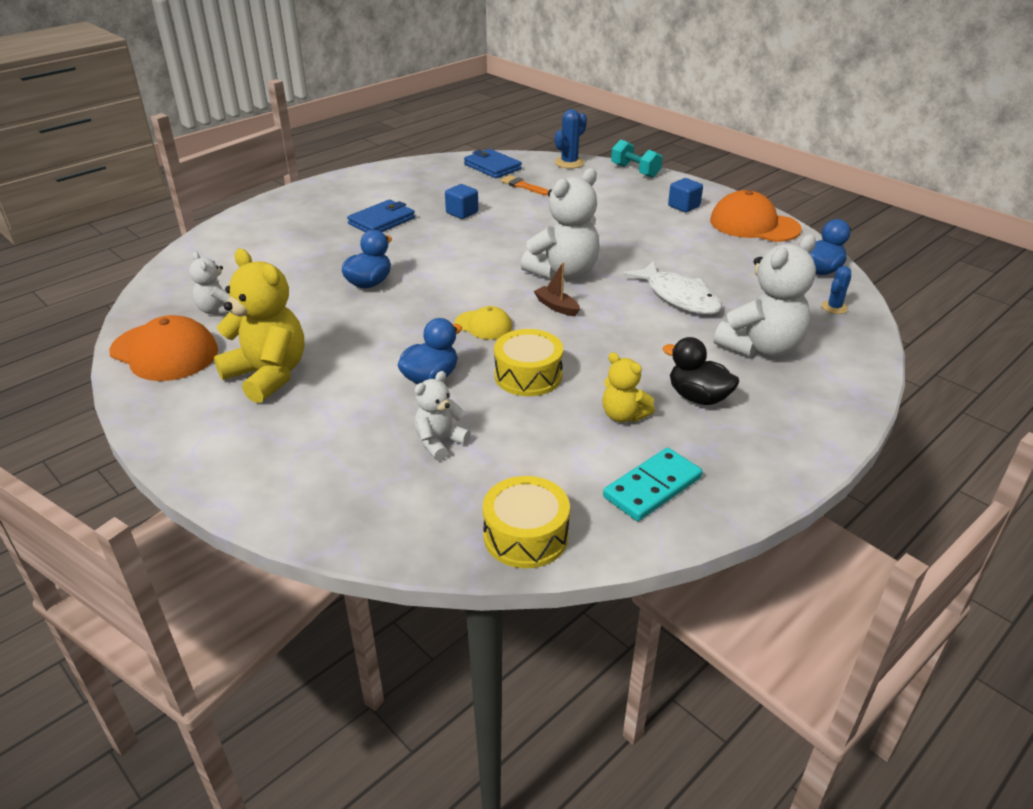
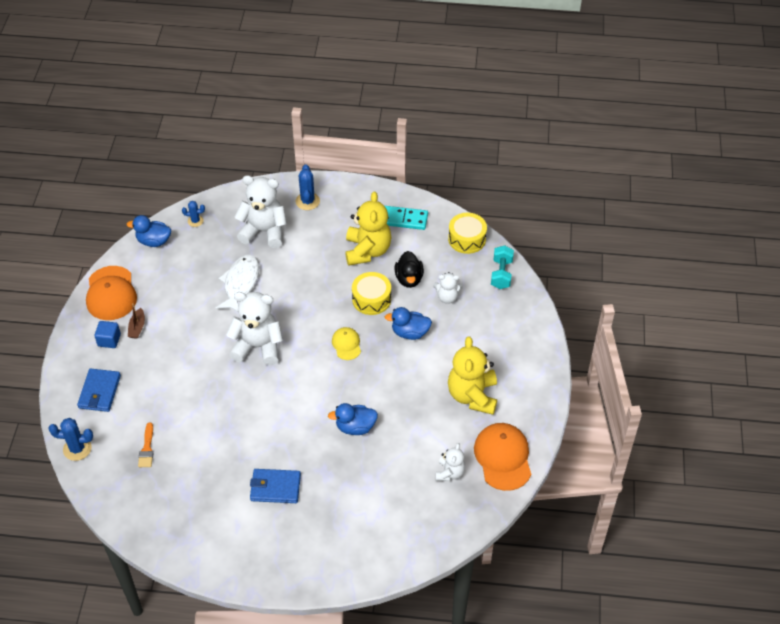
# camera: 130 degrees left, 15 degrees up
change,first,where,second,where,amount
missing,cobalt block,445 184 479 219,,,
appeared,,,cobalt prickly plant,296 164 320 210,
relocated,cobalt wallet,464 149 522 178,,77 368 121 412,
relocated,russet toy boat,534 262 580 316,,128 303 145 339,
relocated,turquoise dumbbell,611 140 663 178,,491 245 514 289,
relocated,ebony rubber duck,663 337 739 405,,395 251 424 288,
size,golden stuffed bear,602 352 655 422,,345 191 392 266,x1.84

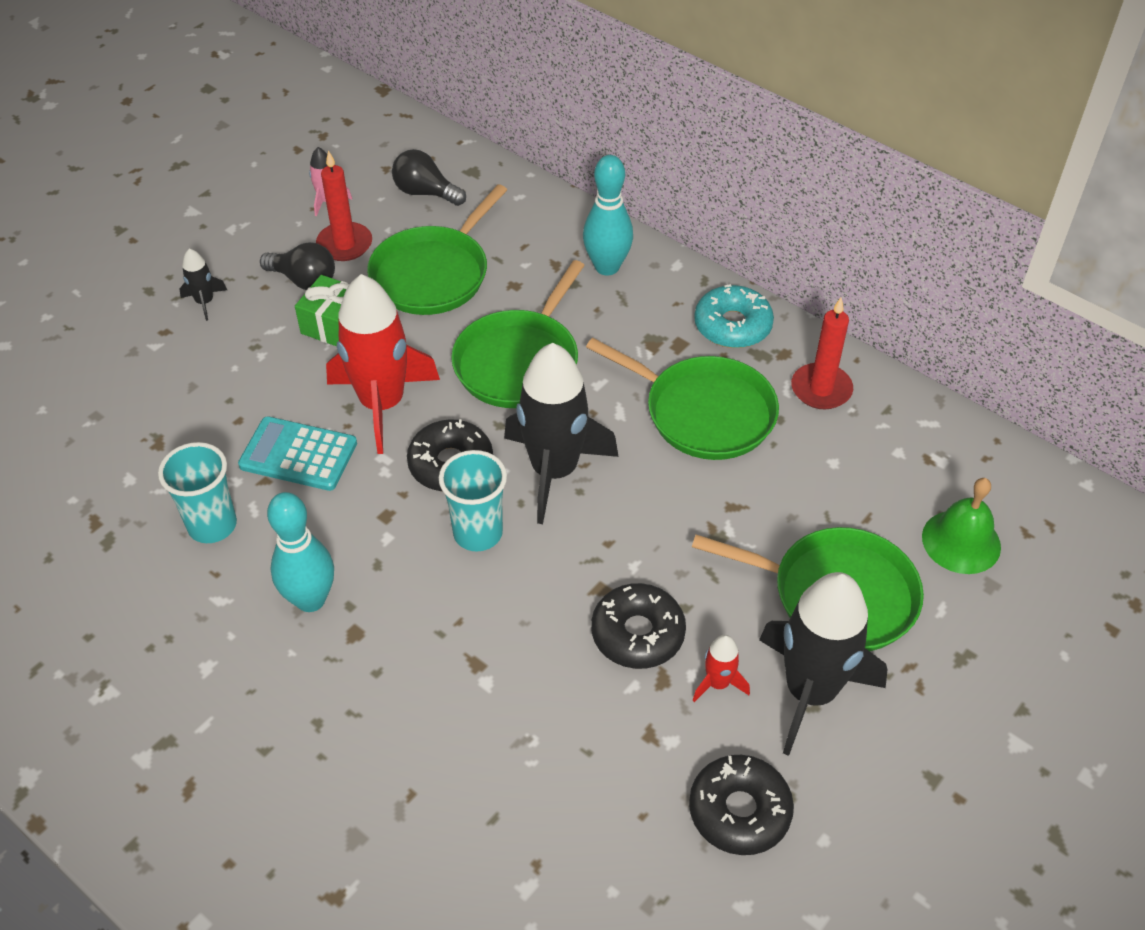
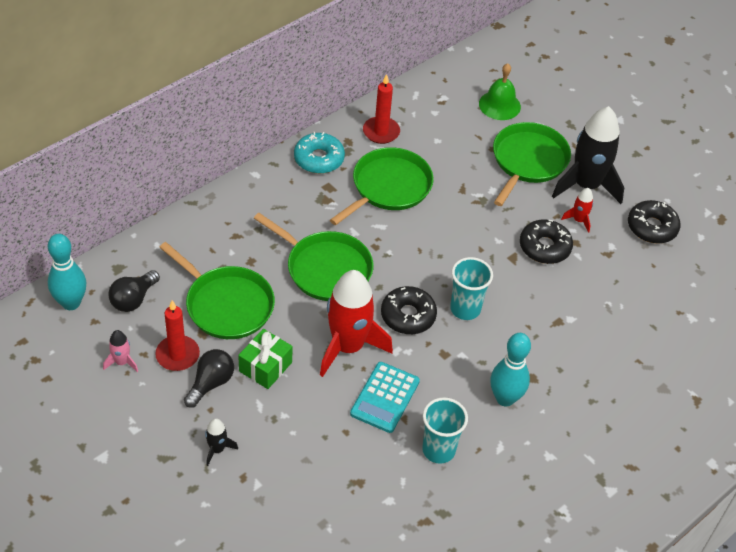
# camera: 85 degrees left, 0 degrees up
change,first,where,second,where,amount
missing,ebony toy rocket,504 343 619 524,,,
relocated,turquoise skittle,583 155 633 276,,48 234 86 310,

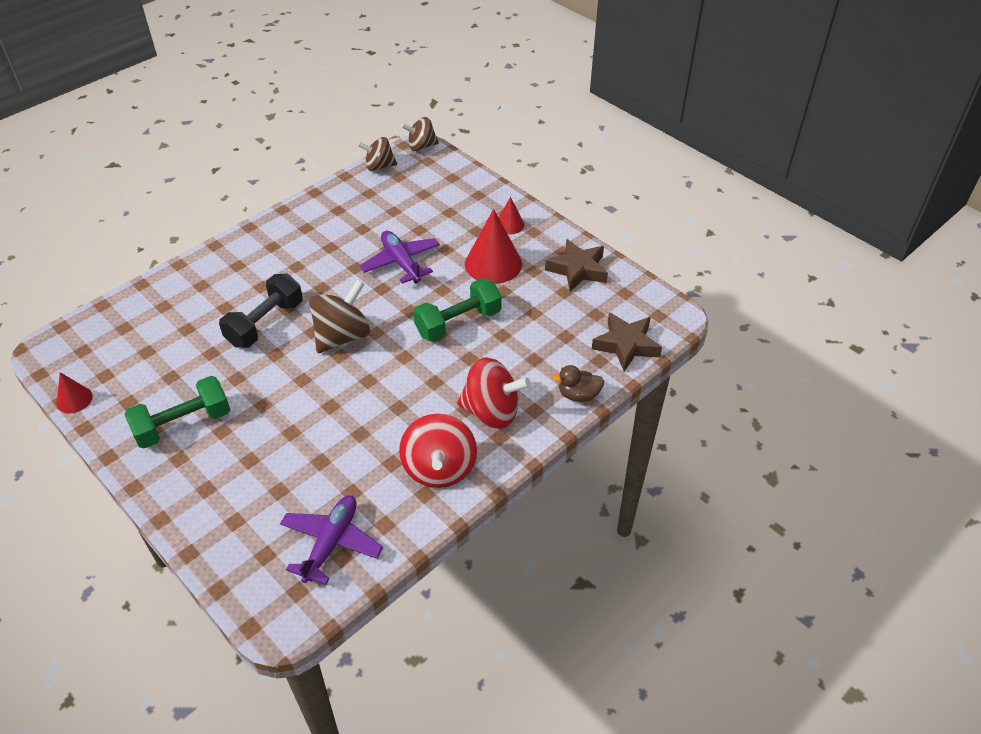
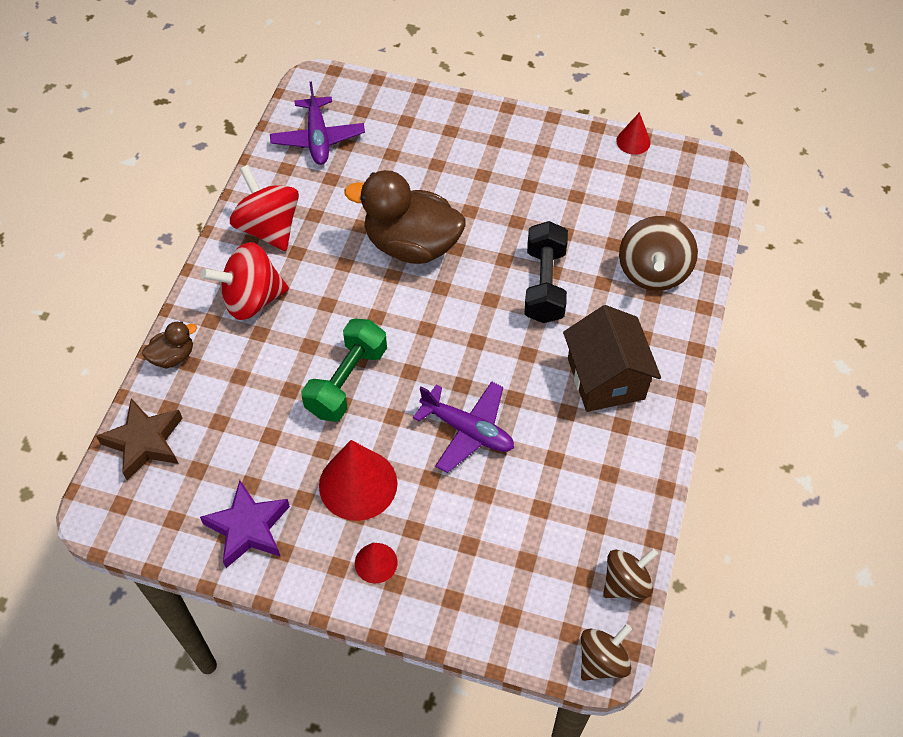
# camera: 150 degrees right, 10 degrees up
change,first,where,second,where,amount
missing,leaf-green dumbbell,124 376 230 448,,,
appeared,,,russet rubber duck,344 170 465 264,
appeared,,,russet house,563 305 661 412,
relocated,russet spinning top,309 280 370 353,,619 216 698 291,
colour,russet star shape,545 239 608 292,violet star shape,200 480 290 568,

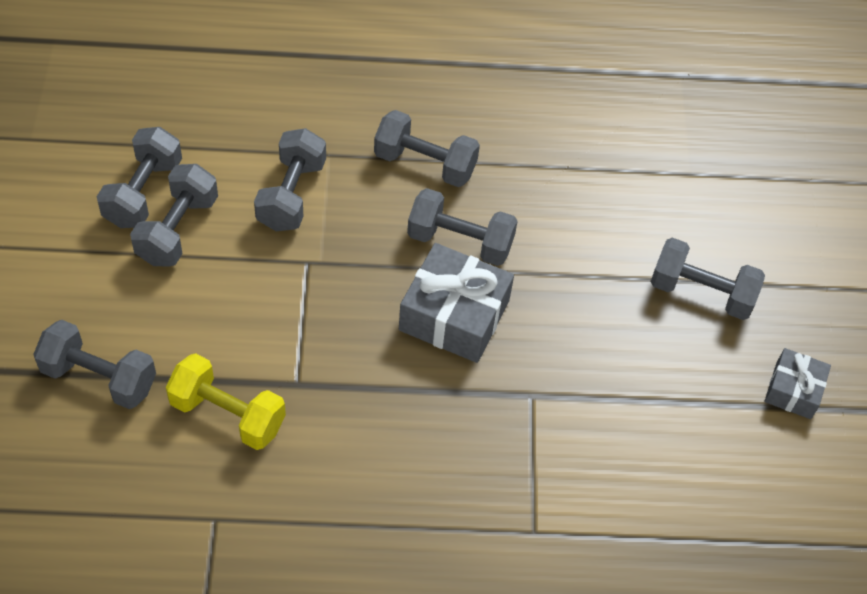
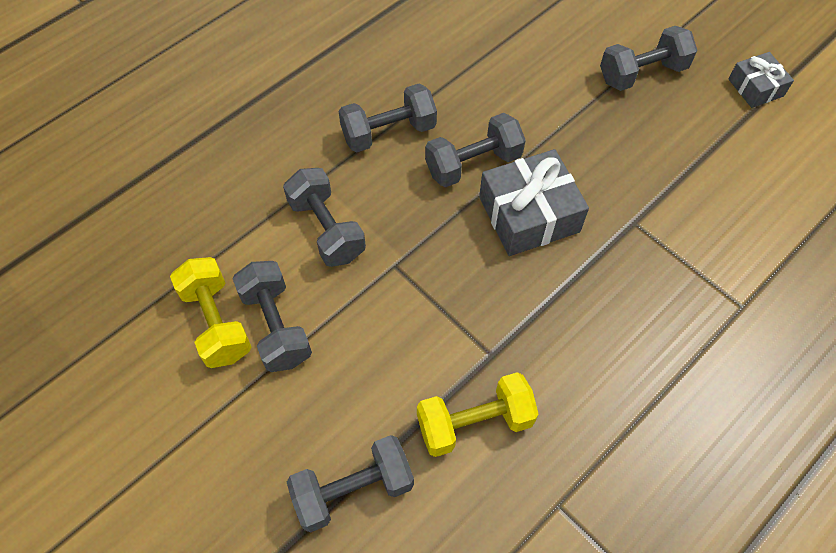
# camera: 40 degrees left, 5 degrees up
change,first,where,second,where,amount
colour,ash-grey dumbbell,97 127 182 228,golden dumbbell,170 257 252 368,

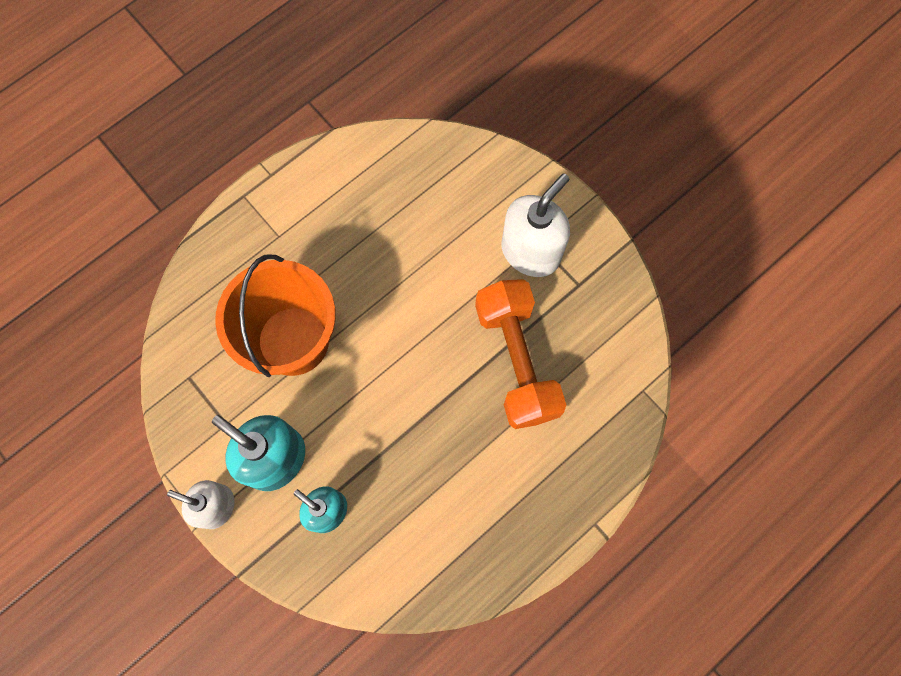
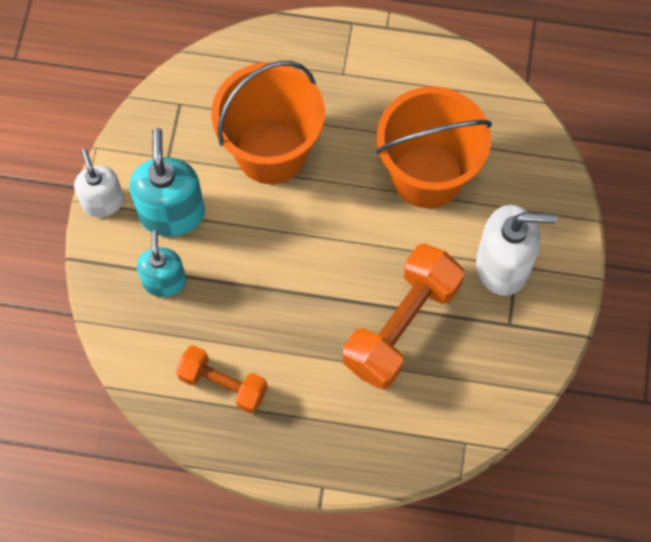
# camera: 50 degrees right, 5 degrees down
change,first,where,second,where,amount
appeared,,,orange-coloured dumbbell,176 345 268 414,
appeared,,,orange-coloured bucket,376 86 492 208,

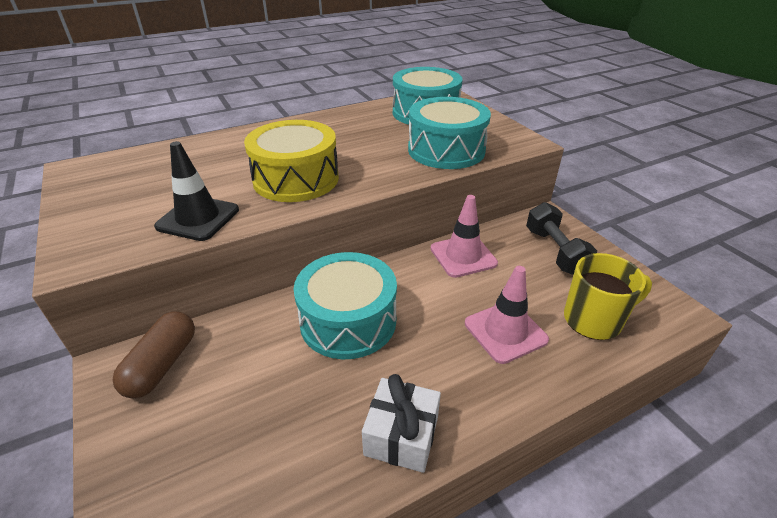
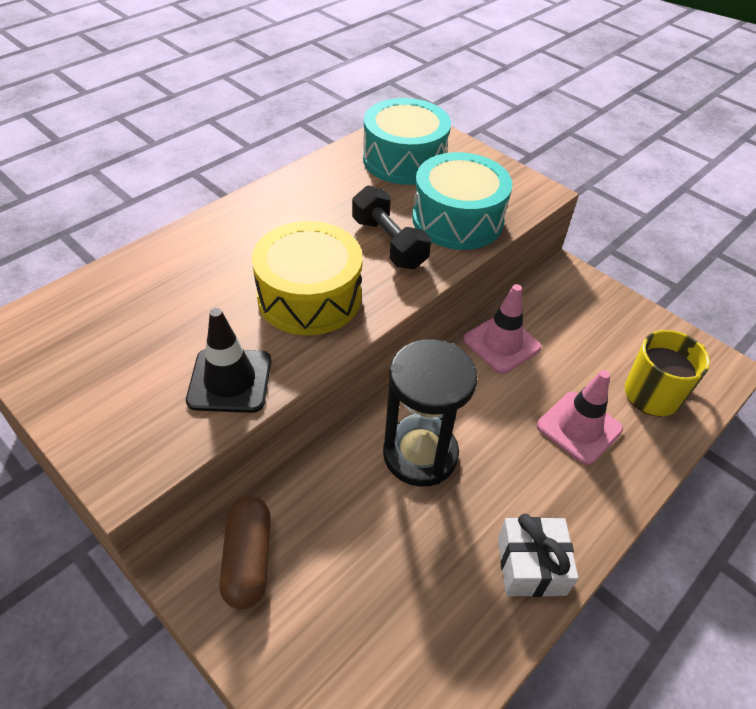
# camera: 20 degrees left, 10 degrees up
change,first,where,second,where,amount
relocated,ebony dumbbell,526 202 597 275,,352 185 431 269,
exchanged,turquoise snare drum,293 252 397 359,ebony sand timer,383 339 478 487,

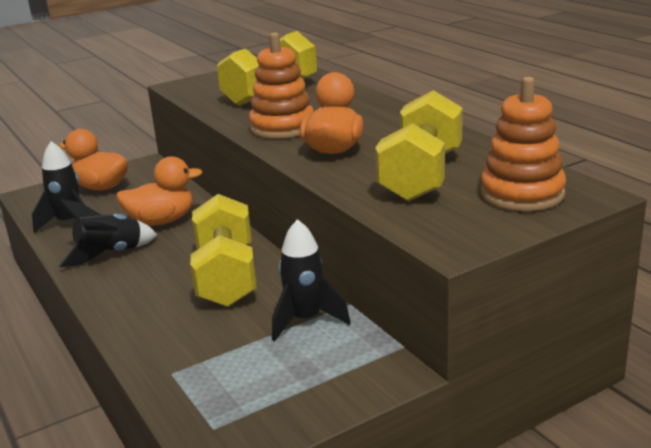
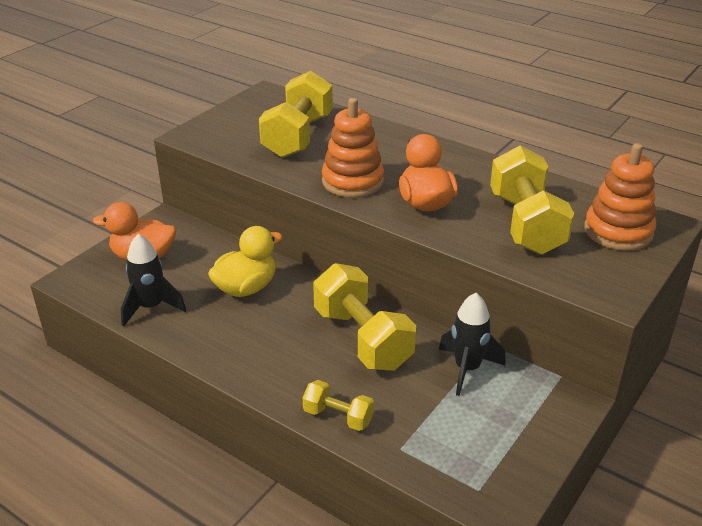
# camera: 25 degrees left, 10 degrees up
change,first,where,second,where,amount
missing,ebony toy rocket,59 199 157 267,,,
appeared,,,golden dumbbell,303 380 374 431,
colour,orange-coloured rubber duck,116 156 203 226,golden rubber duck,208 226 283 297,

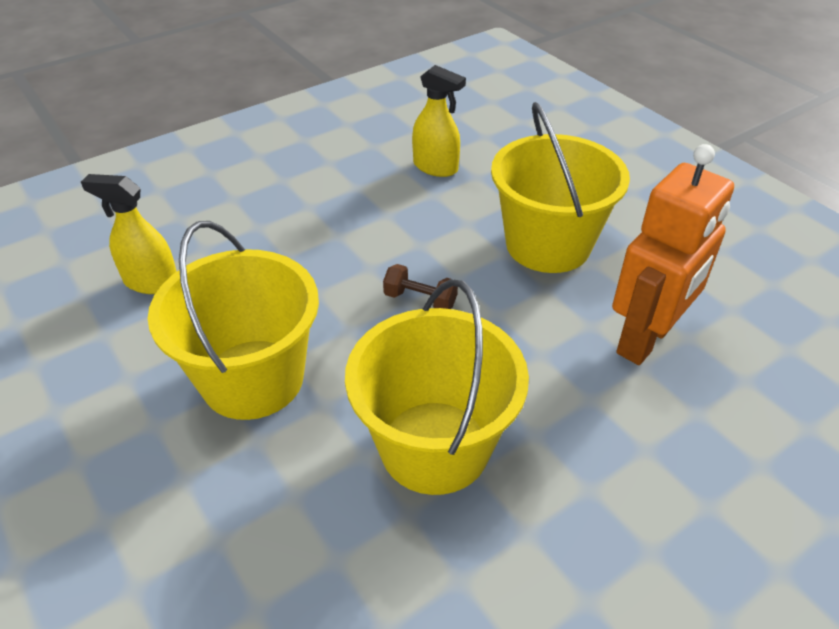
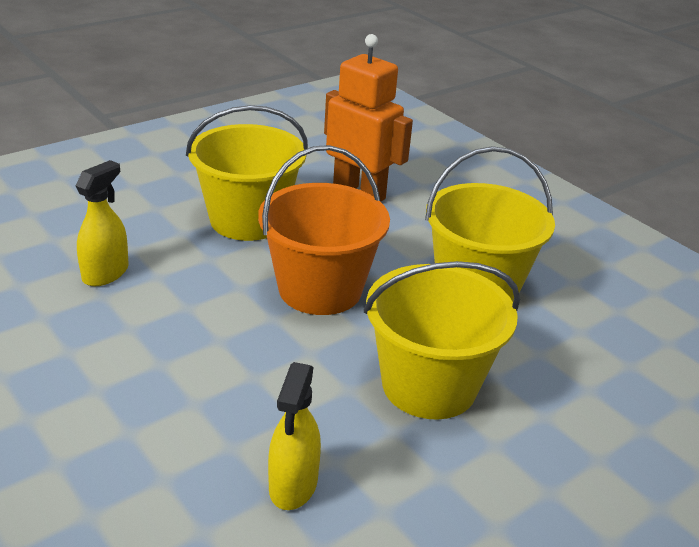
# camera: 95 degrees left, 10 degrees down
change,first,where,second,where,amount
exchanged,russet dumbbell,383 264 458 309,orange-coloured bucket,258 145 390 315,

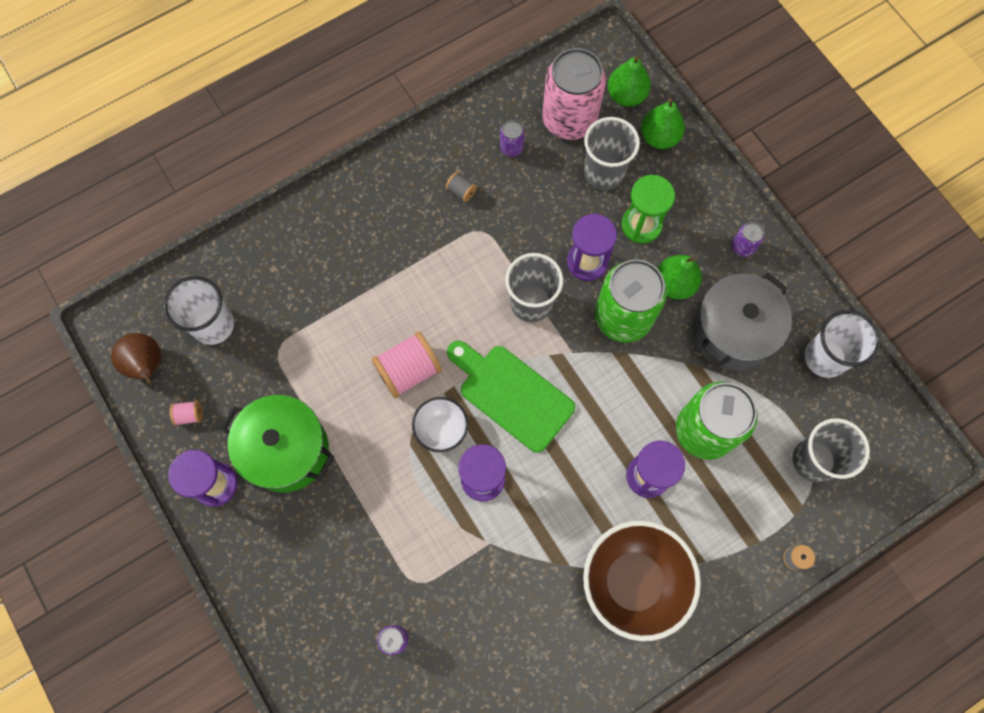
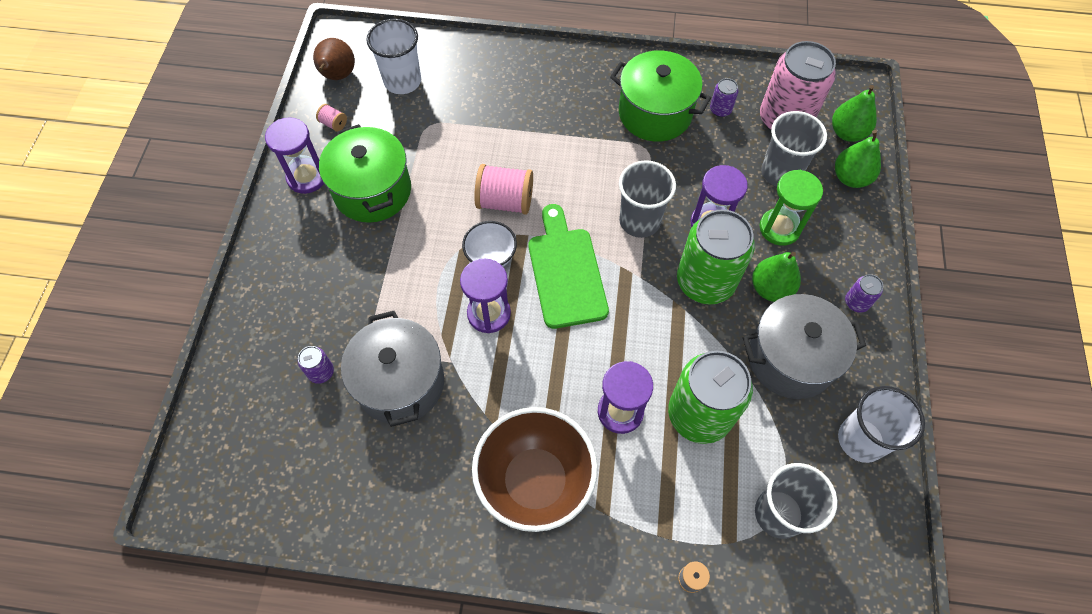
# camera: 40 degrees right, 10 degrees down
change,first,where,second,where,amount
appeared,,,ash-grey cooking pot,341 311 444 427,
exchanged,ash-grey reel of thread,446 172 477 202,leaf-green cooking pot,610 50 711 142,

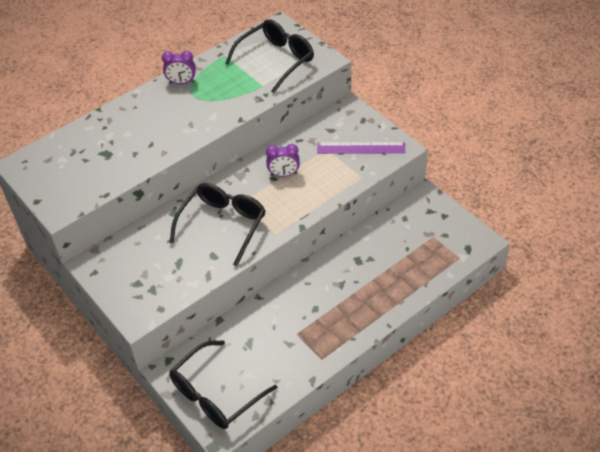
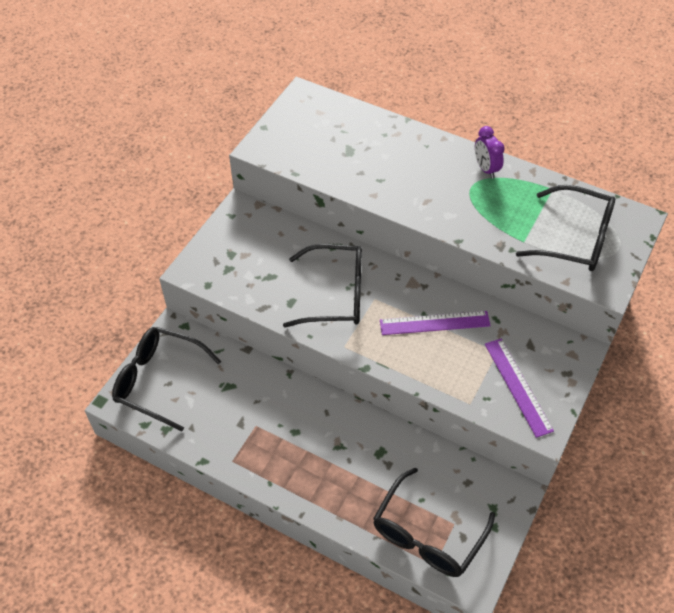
# camera: 65 degrees right, 5 degrees up
change,first,where,second,where,amount
appeared,,,ebony glasses,373 467 495 577,
exchanged,violet clock,266 144 300 177,violet ruler,380 311 491 335,

